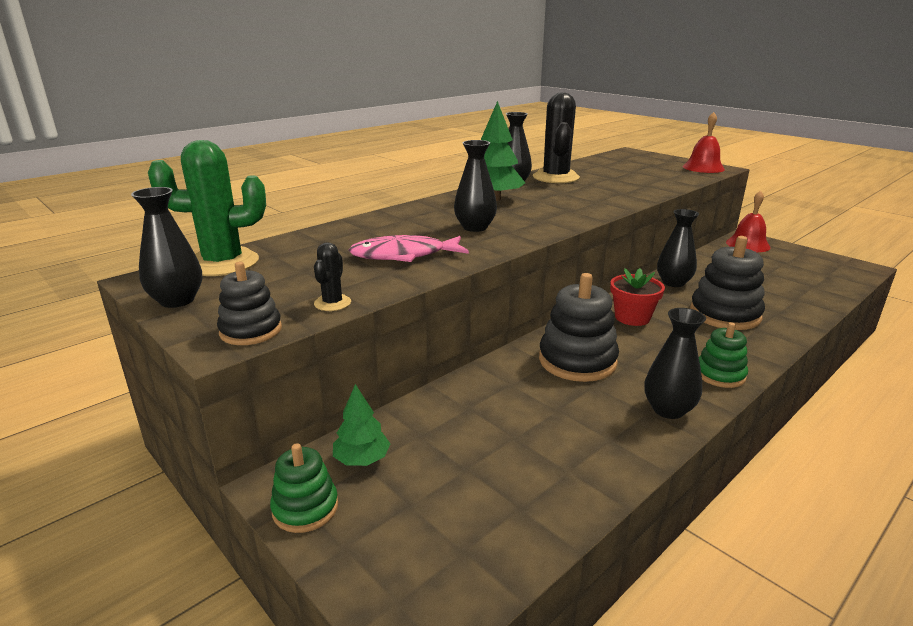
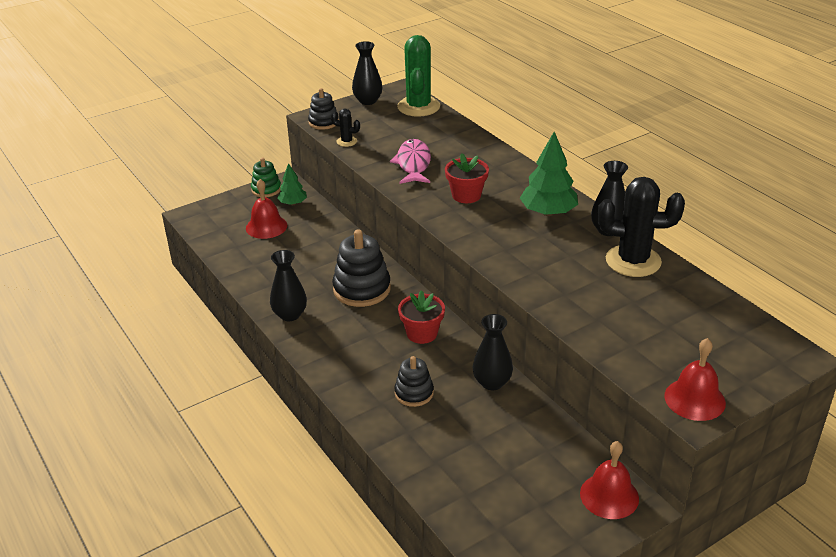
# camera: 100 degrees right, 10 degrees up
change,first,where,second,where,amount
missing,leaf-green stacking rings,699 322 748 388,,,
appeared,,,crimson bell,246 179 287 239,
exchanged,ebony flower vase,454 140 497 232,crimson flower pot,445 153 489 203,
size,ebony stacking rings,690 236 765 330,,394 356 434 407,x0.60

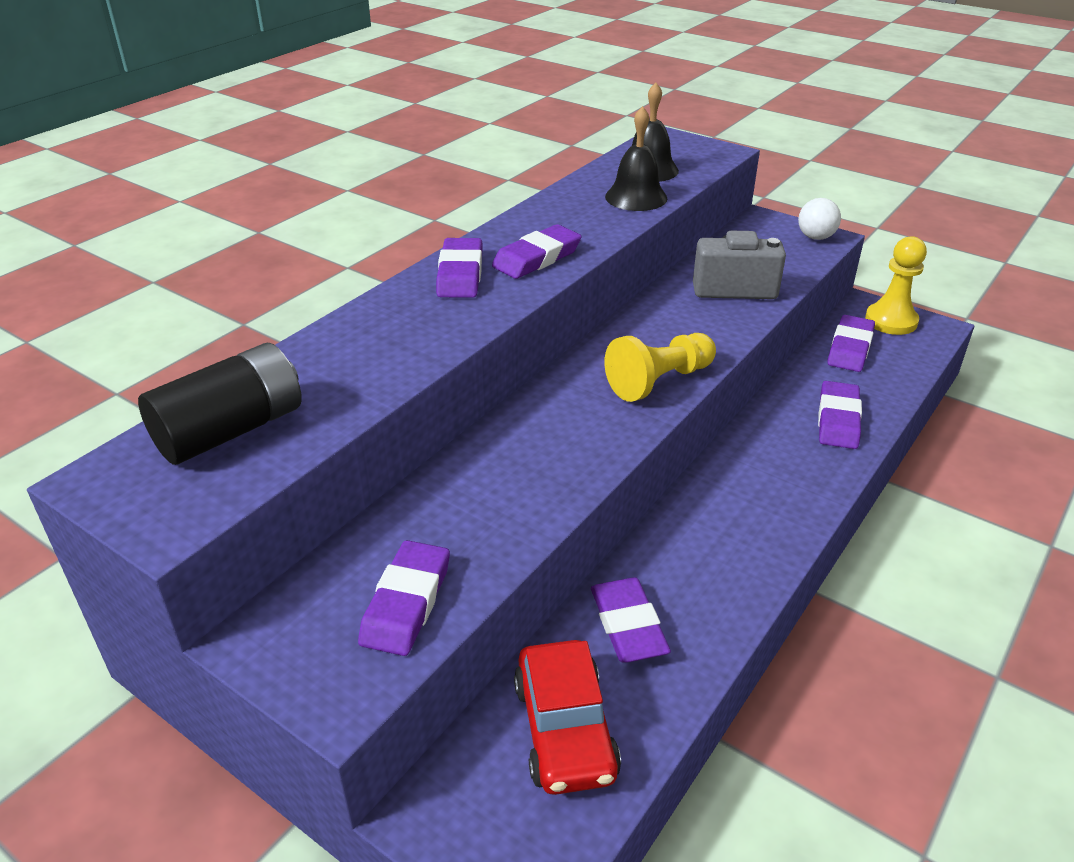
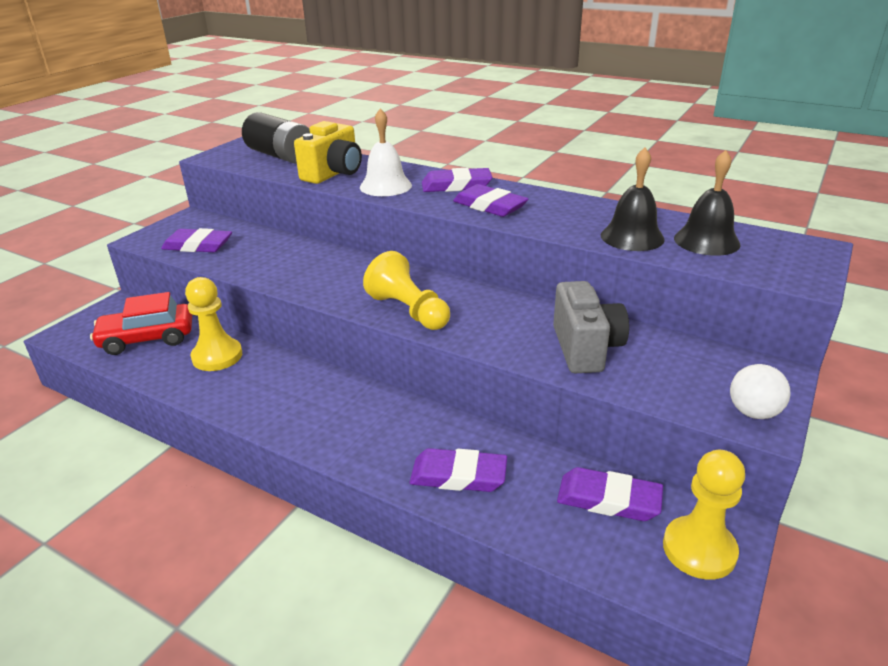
# camera: 85 degrees right, 5 degrees down
change,first,where,second,where,amount
appeared,,,golden compact camera,294 121 362 184,
appeared,,,pure white bell,360 108 412 196,
exchanged,violet gum eraser,591 577 671 662,golden game pawn,185 277 242 371,

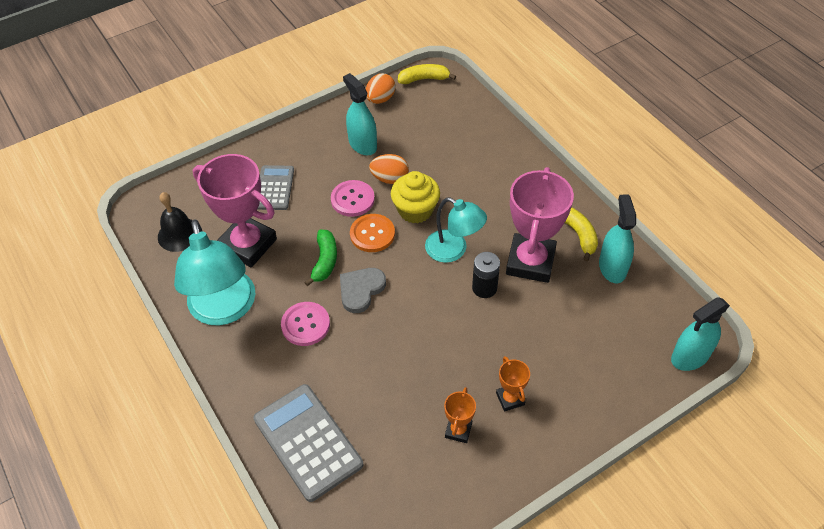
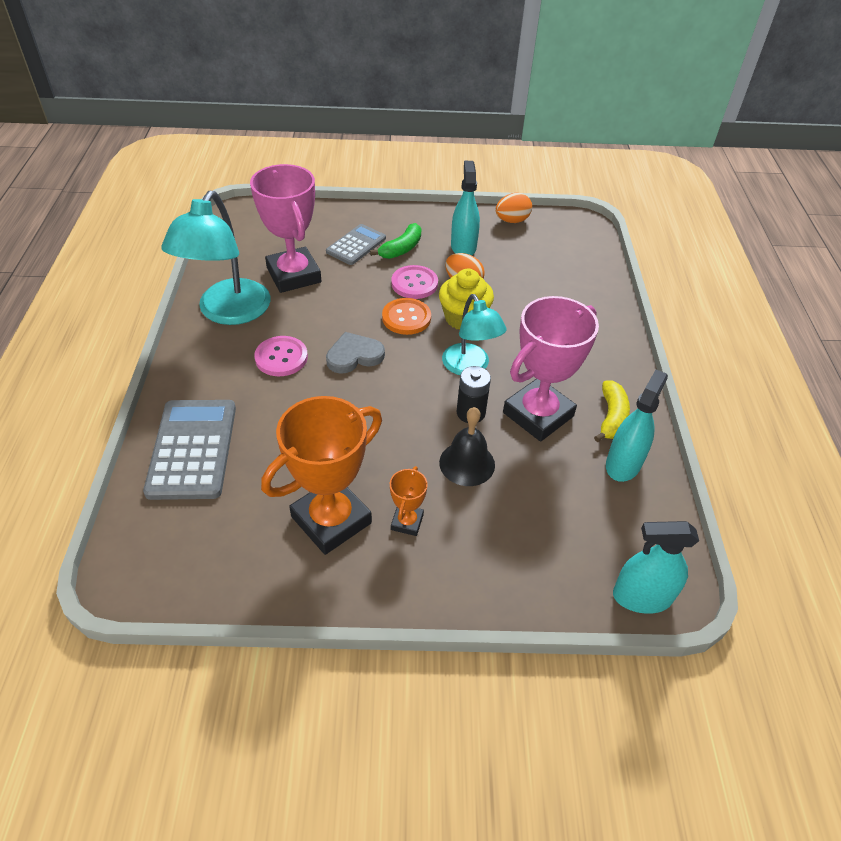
# camera: 30 degrees right, 5 degrees down
change,first,where,second,where,amount
missing,golden toy banana,398 64 456 84,,,
relocated,ebony bell,158 192 193 252,,439 407 495 486,
relocated,leaf-green toy banana,304 230 337 286,,370 223 421 259,
size,orange-coloured trophy,444 387 476 443,,261 396 382 555,x2.16

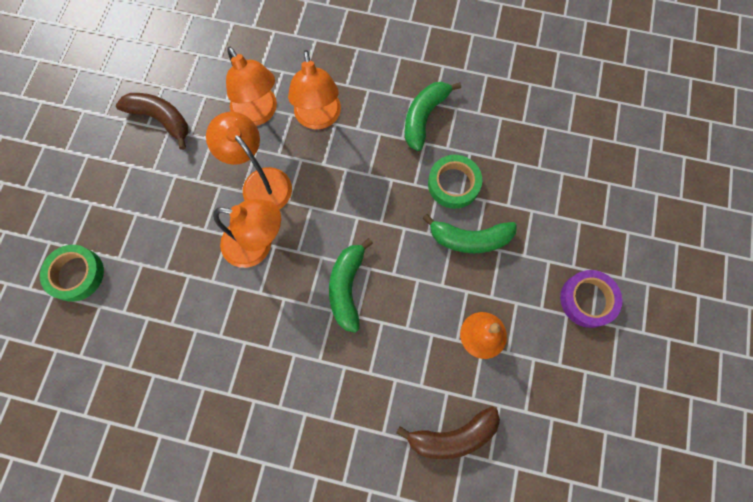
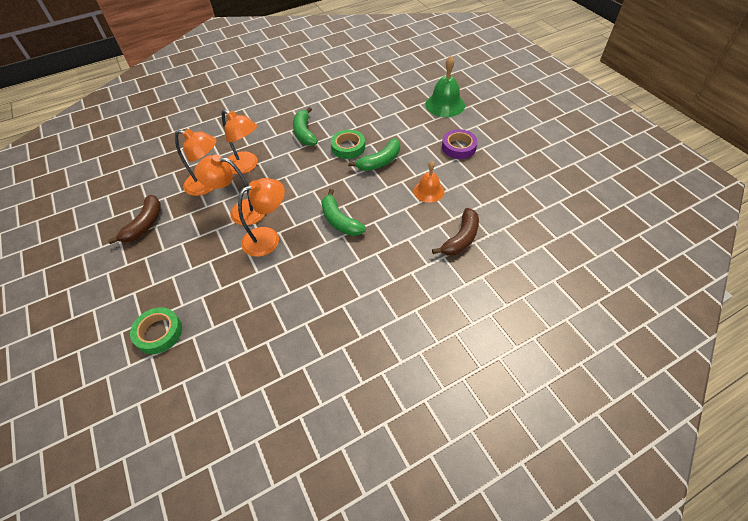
# camera: 40 degrees left, 20 degrees down
change,first,where,second,where,amount
appeared,,,leaf-green bell,425 56 465 117,
spun,russet toy banana,116 93 188 150,,108 195 161 244,120 degrees clockwise

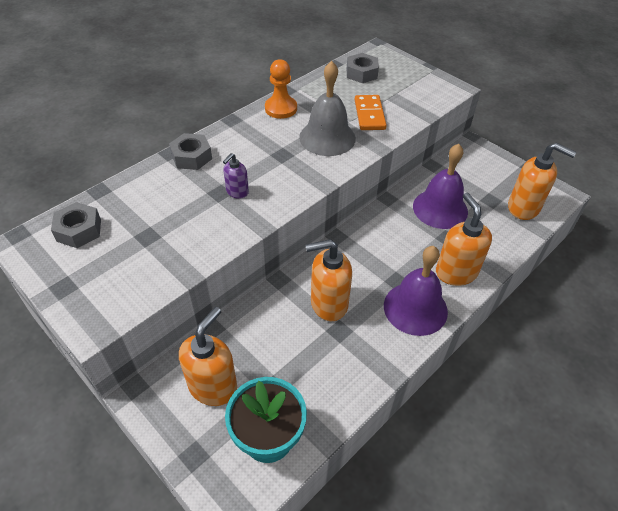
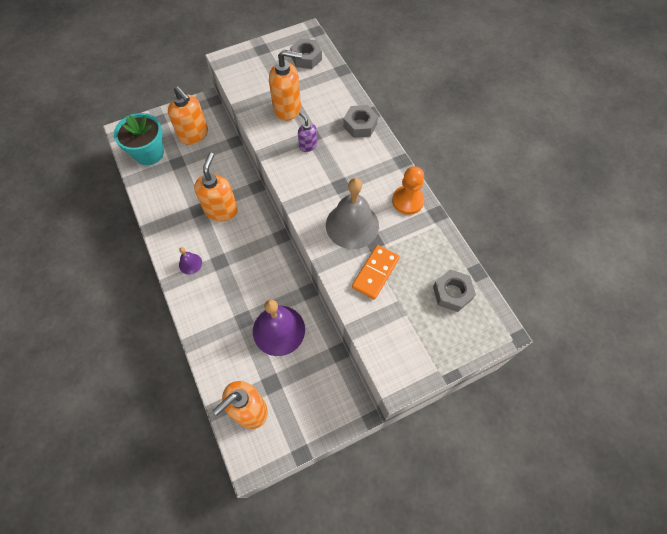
# camera: 110 degrees right, 15 degrees up
change,first,where,second,where,amount
relocated,orange-coloured pump bottle,436 193 492 286,,269 50 302 121,
spun,orange-coloured domino tile,355 95 387 130,,352 245 400 300,75 degrees counterclockwise
size,violet bell,384 246 448 336,,179 247 202 274,x0.47

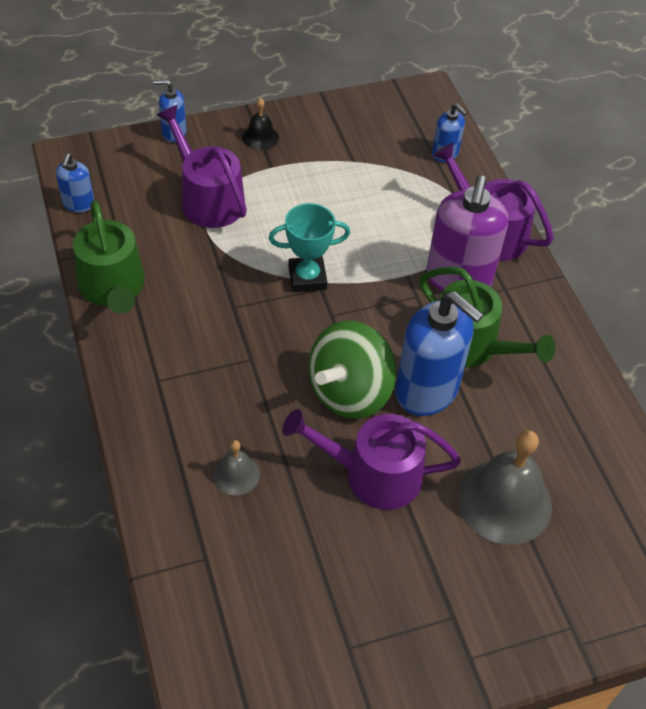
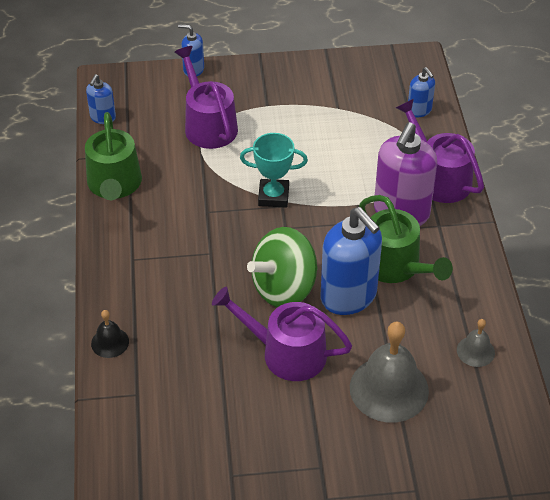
# camera: 15 degrees right, 5 degrees down
change,first,where,second,where,amount
relocated,ash-grey bell,213 440 260 495,,457 319 495 367,
relocated,ebony bell,242 98 279 150,,91 310 129 358,

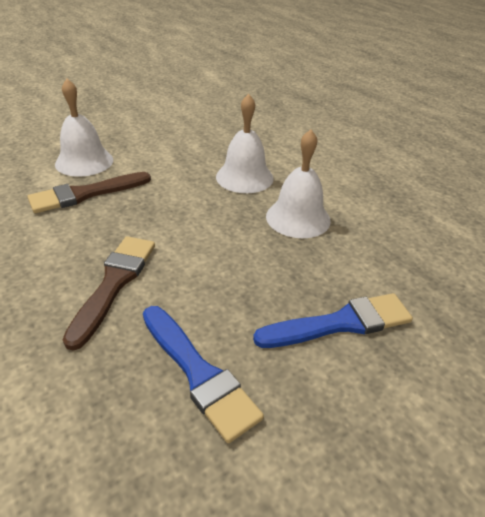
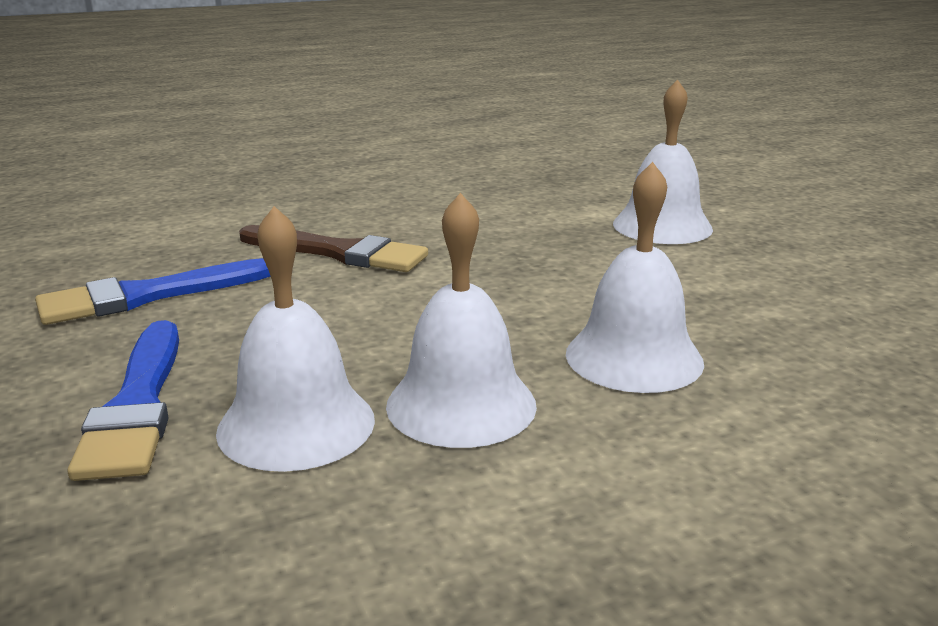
# camera: 100 degrees right, 15 degrees down
change,first,where,second,where,amount
missing,russet paintbrush,28 172 151 213,,,
appeared,,,pure white bell,216 206 375 472,

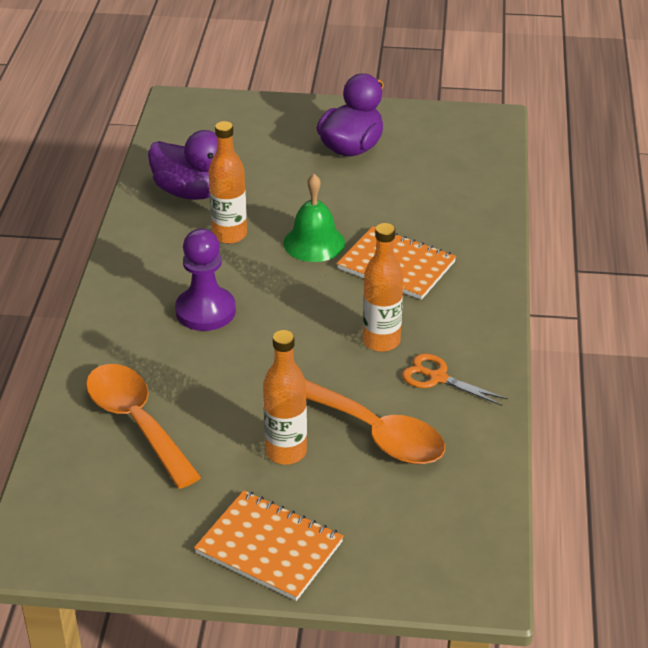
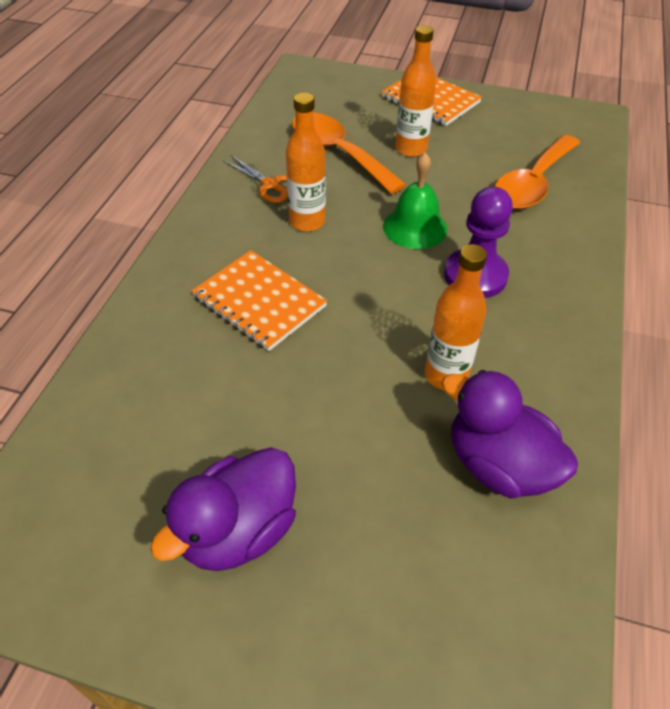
# camera: 170 degrees left, 10 degrees up
change,first,where,second,where,amount
relocated,leaf-green bell,283 174 345 262,,383 153 447 249,
spun,orange-coloured teaspoon,86 364 201 489,,494 135 580 209,60 degrees clockwise

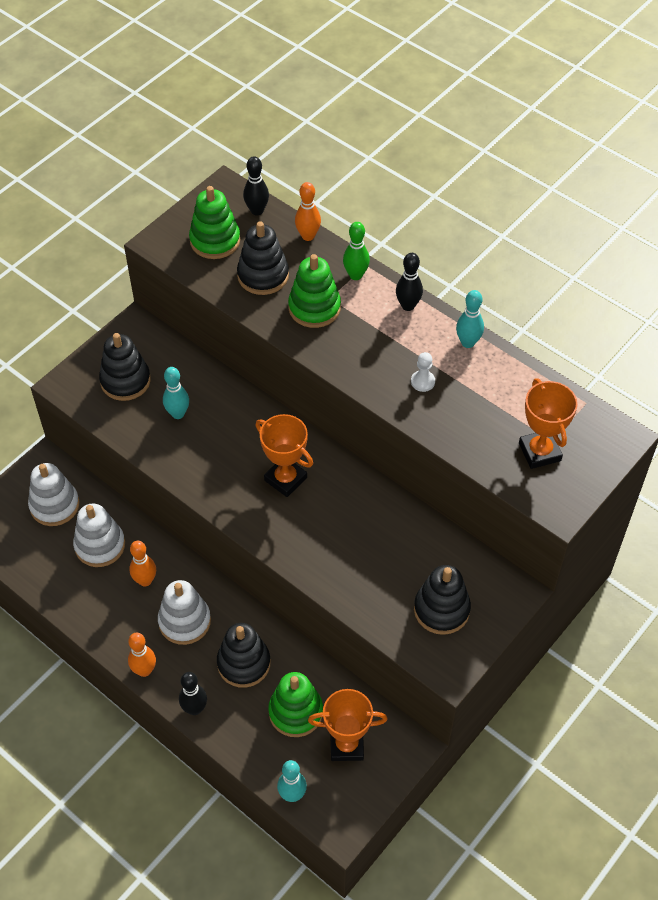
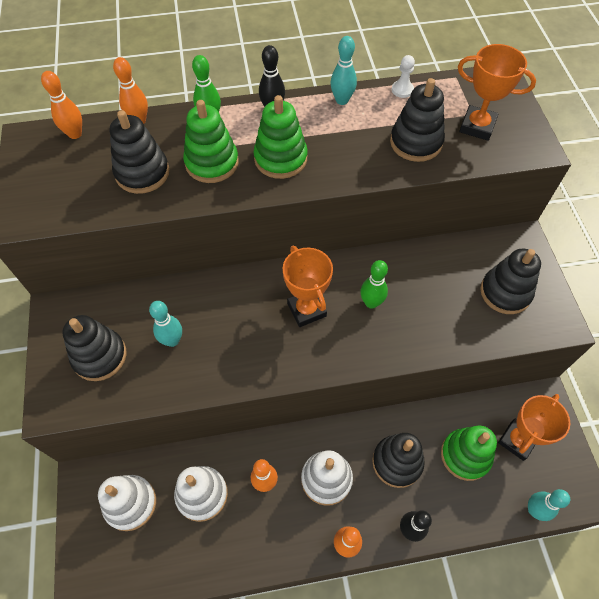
# camera: 50 degrees left, 5 degrees up
change,first,where,second,where,amount
appeared,,,leaf-green skittle,361 260 388 309,
appeared,,,ebony stacking rings,390 78 445 162,
relocated,leaf-green stacking rings,189 186 240 259,,254 95 308 179,
relocated,pure white game pawn,411 352 435 392,,392 55 415 98,
colour,ebony skittle,243 156 269 215,orange-coloured skittle,41 71 82 139,
spun,orange-coloured trophy,255 414 313 497,,283 246 333 327,75 degrees clockwise

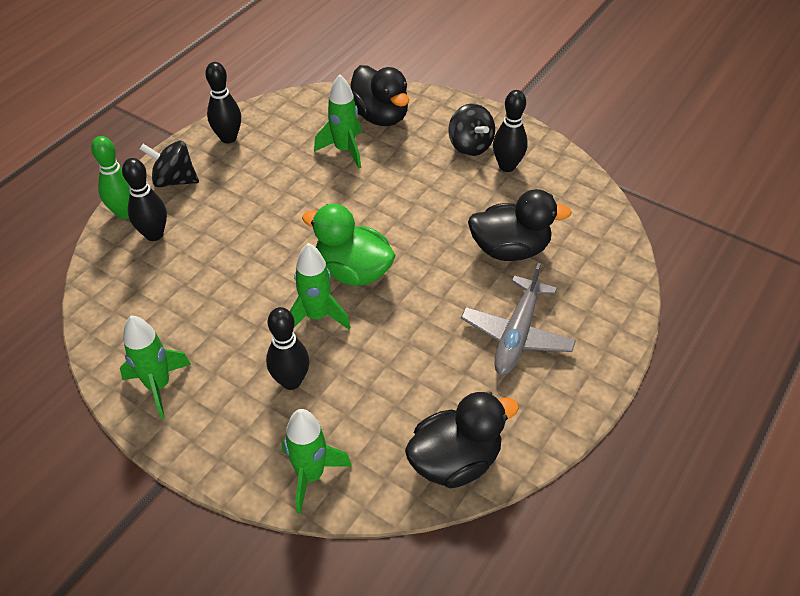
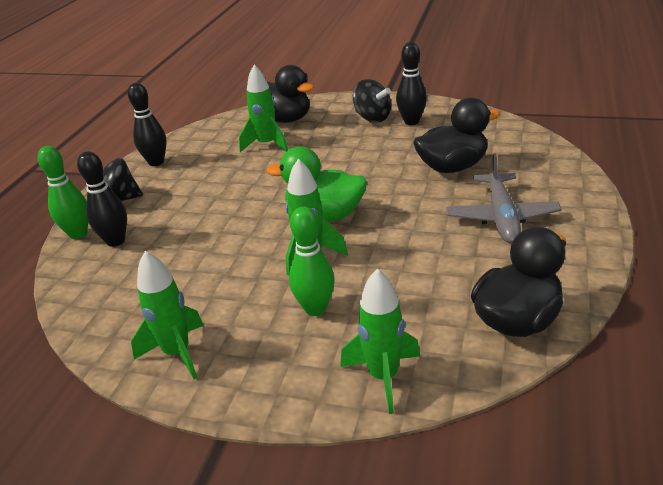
# camera: 15 degrees left, 15 degrees down
change,first,where,second,where,amount
colour,ebony skittle,266 307 309 390,leaf-green skittle,289 207 335 316,

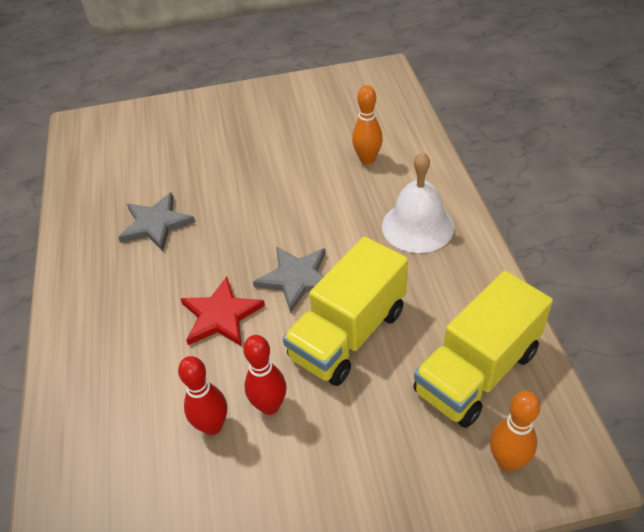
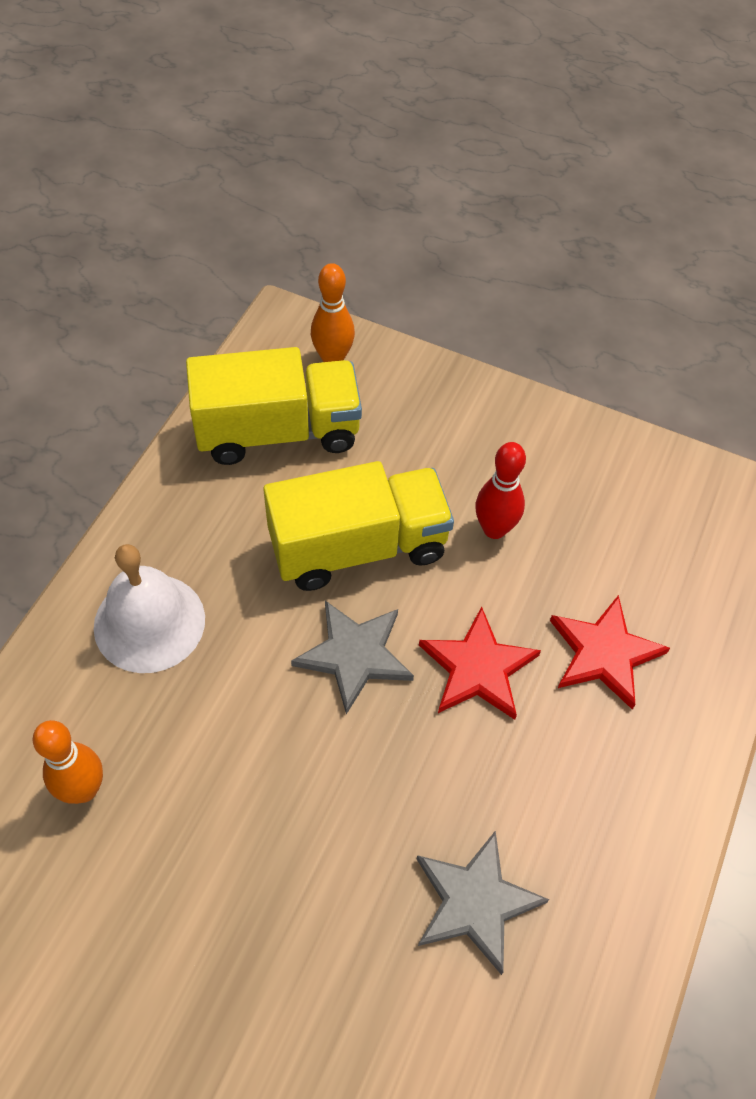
# camera: 150 degrees left, 10 degrees up
change,first,where,second,where,amount
missing,crimson skittle,178 356 227 435,,,
appeared,,,crimson star shape,550 595 670 710,

